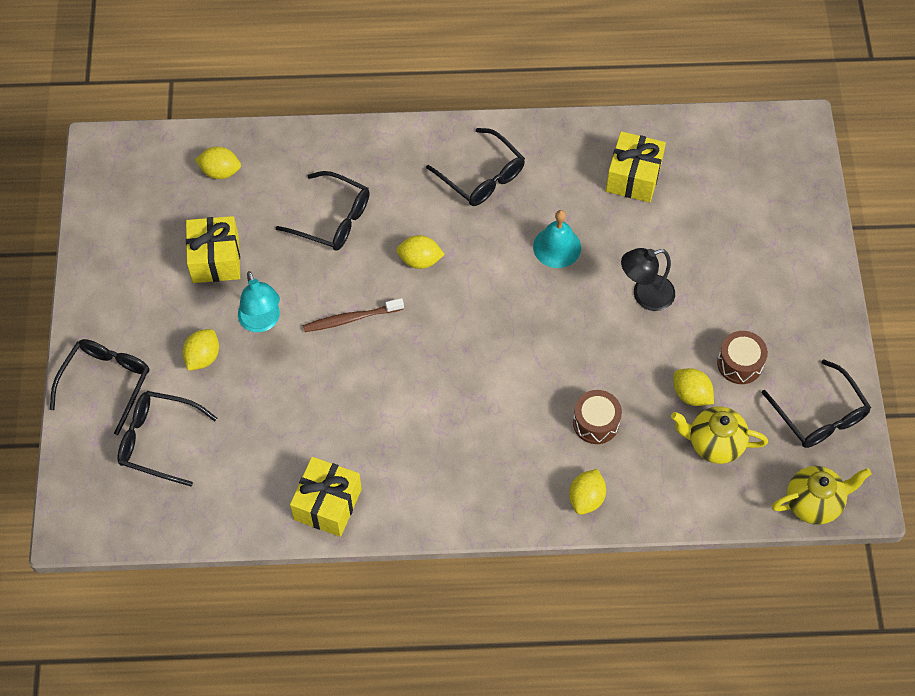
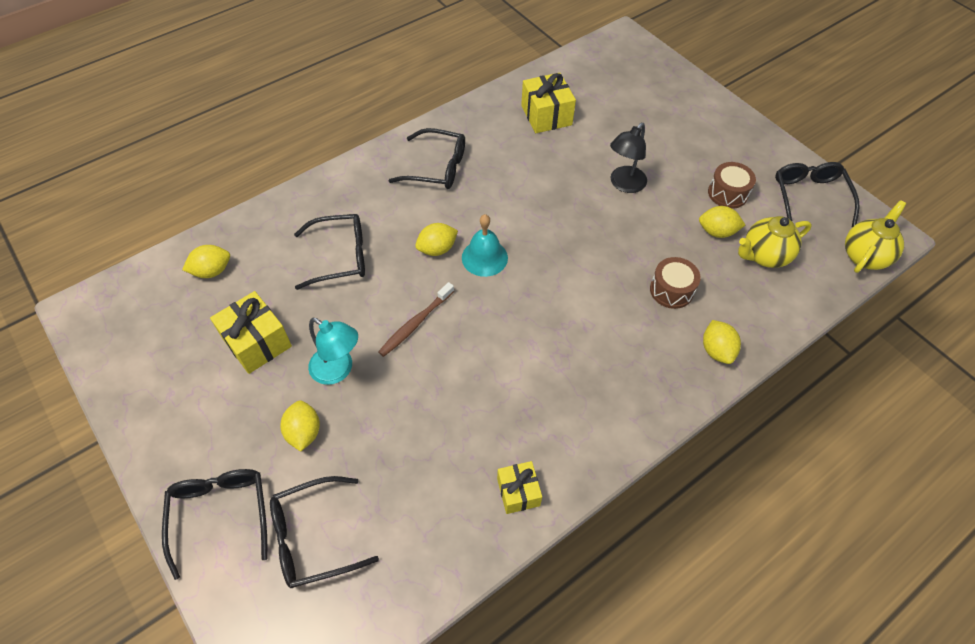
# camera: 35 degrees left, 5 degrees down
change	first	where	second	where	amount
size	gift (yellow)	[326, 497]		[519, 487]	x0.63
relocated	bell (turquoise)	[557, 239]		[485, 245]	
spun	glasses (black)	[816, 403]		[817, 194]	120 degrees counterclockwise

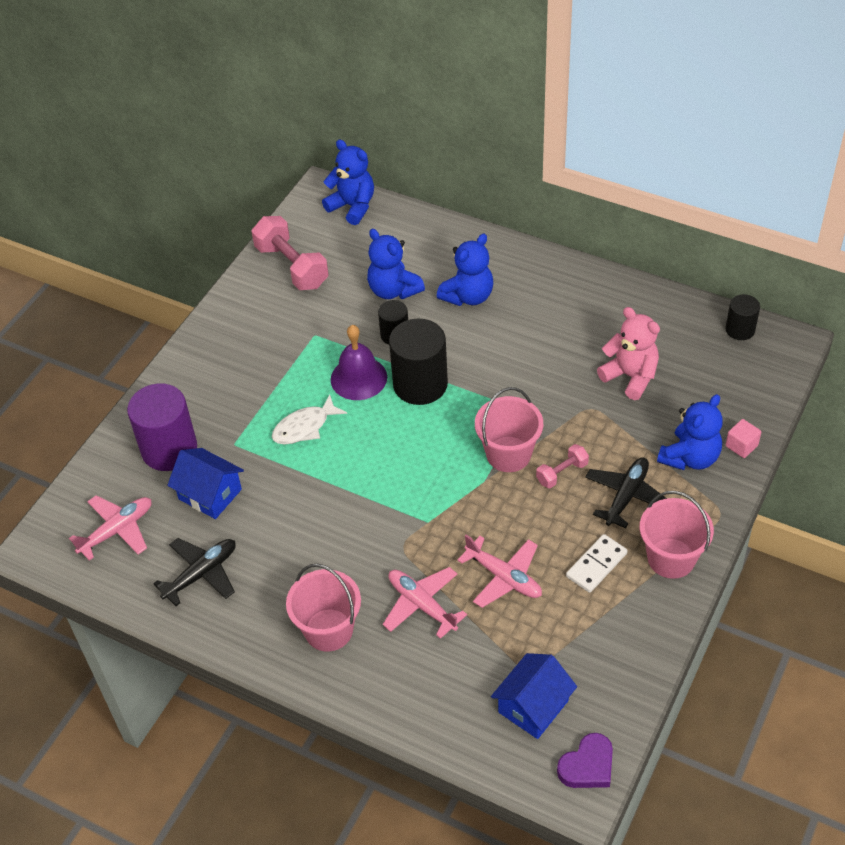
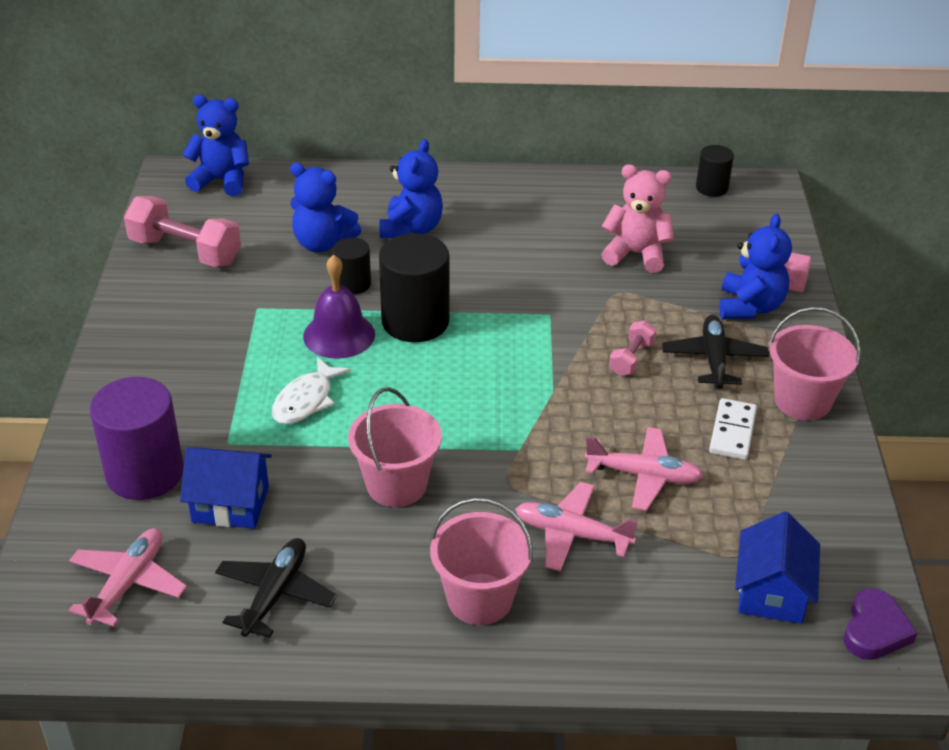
# camera: 30 degrees left, 10 degrees down
change	first	where	second	where	amount
relocated	bucket (pink)	[509, 429]		[395, 447]	

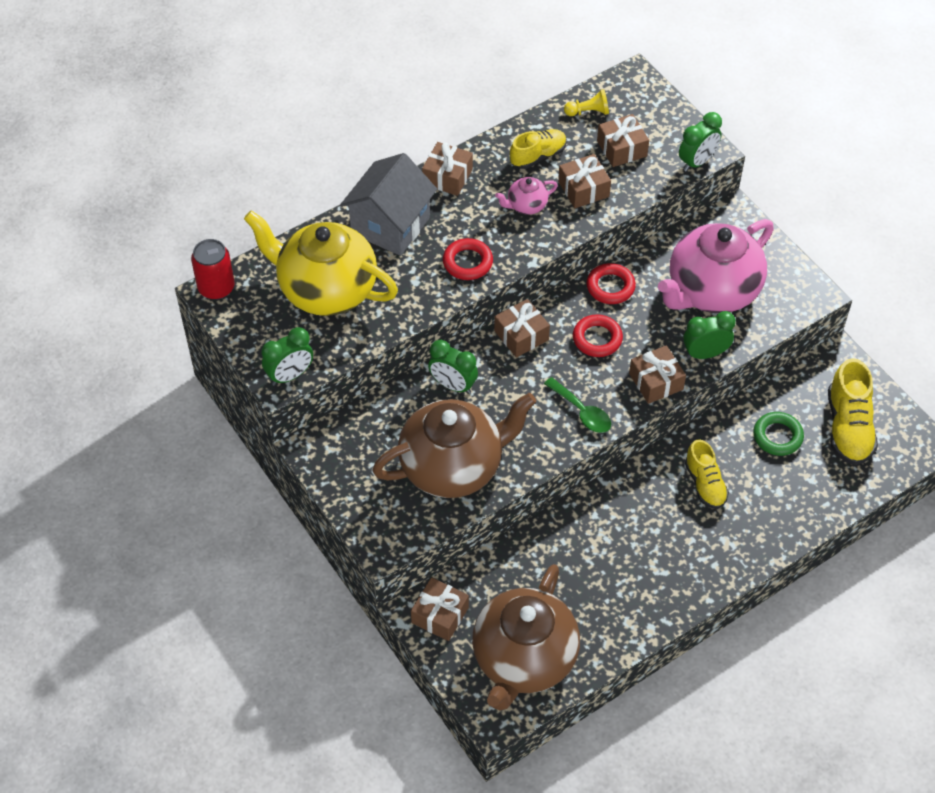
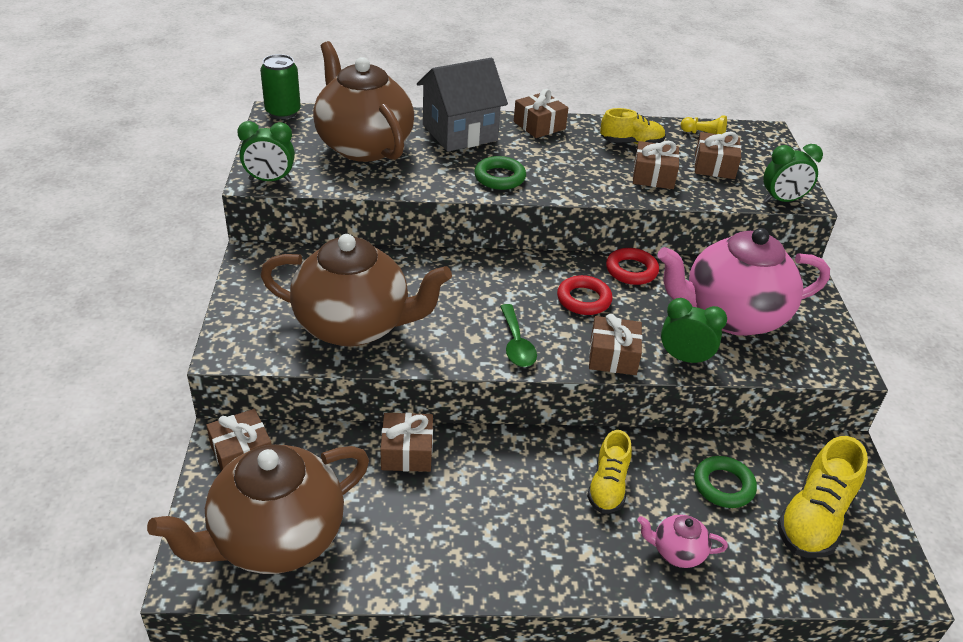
# camera: 30 degrees right, 15 degrees down
change	first	where	second	where	amount
colour	can (red)	[213, 269]	can (green)	[280, 86]	
colour	teapot (yellow)	[321, 263]	teapot (brown)	[363, 101]	
missing	clock (green)	[453, 367]			
colour	ring (red)	[468, 259]	ring (green)	[500, 173]	
relocated	gift (brown)	[522, 328]		[406, 442]	
relocated	teapot (pink)	[526, 196]		[682, 541]	

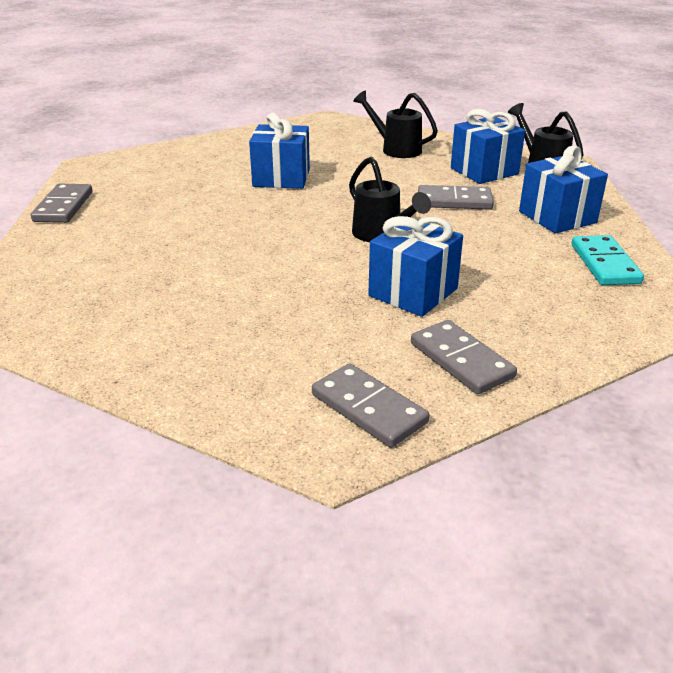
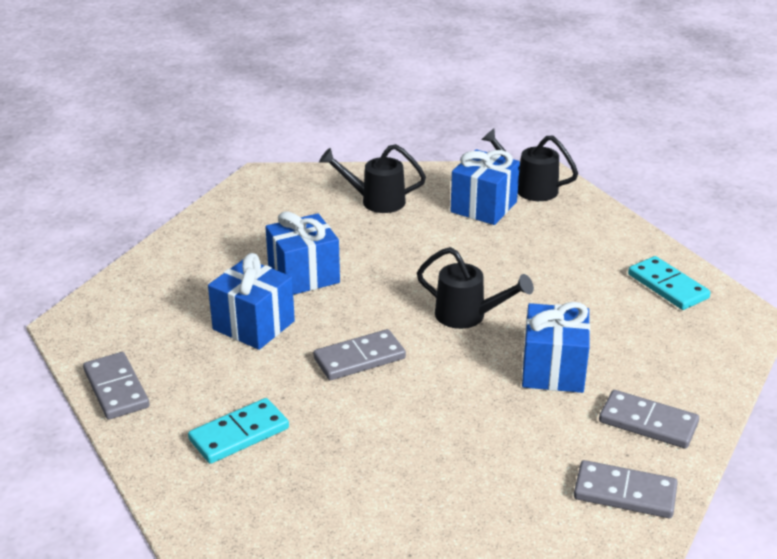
# camera: 30 degrees left, 0 degrees up
change	first	where	second	where	amount
relocated	domino (grey)	[456, 197]		[359, 354]	
relocated	gift (blue)	[563, 189]		[251, 301]	
appeared			domino (turquoise)	[238, 431]	

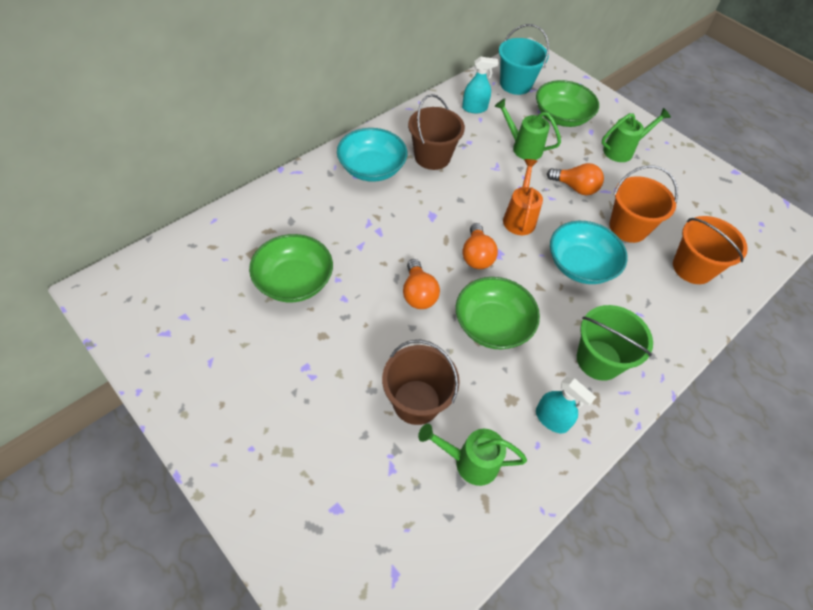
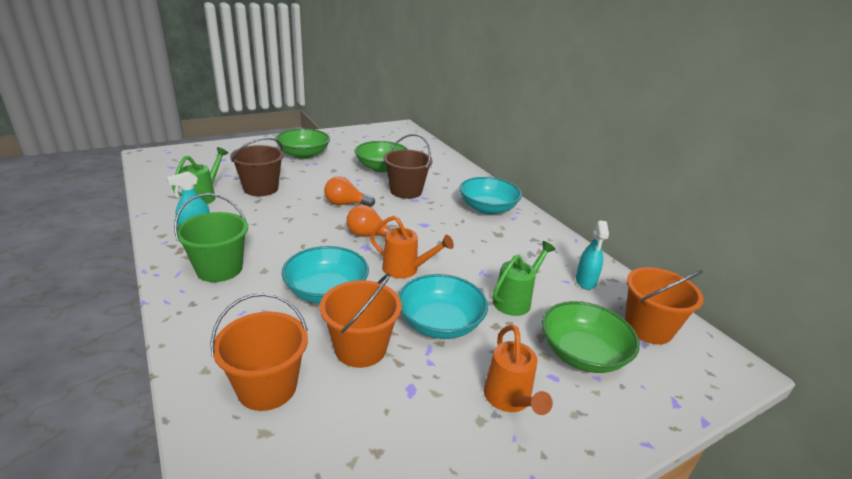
# camera: 105 degrees right, 25 degrees down
change	first	where	second	where	amount
relocated	bucket (brown)	[436, 132]		[407, 166]	
relocated	bowl (green)	[498, 313]		[302, 144]	
colour	bucket (turquoise)	[524, 59]	bucket (orange)	[664, 305]	
exchanged	light bulb (orange)	[575, 179]	bowl (turquoise)	[443, 306]	
colour	watering can (green)	[636, 135]	watering can (orange)	[518, 370]	

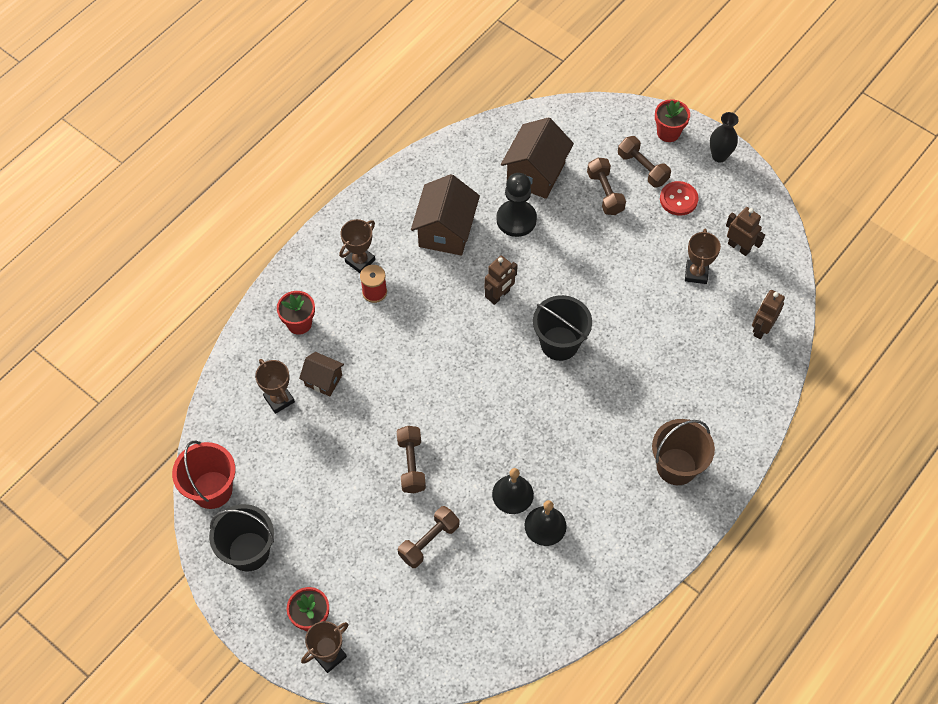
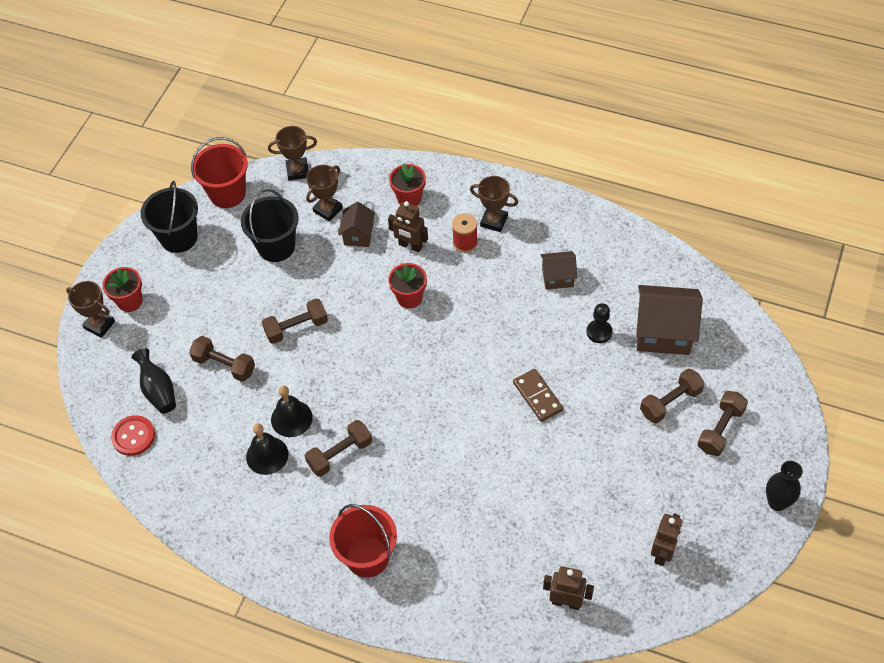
# camera: 75 degrees right, 5 degrees down
change	first	where	second	where	amount
size	house (brown)	[445, 215]		[558, 270]	x0.56
relocated	robot (brown)	[501, 280]		[408, 226]	
size	pawn (black)	[516, 205]		[599, 323]	x0.59
relocated	bucket (black)	[562, 328]		[270, 225]	
colour	bucket (brown)	[683, 452]	bucket (red)	[363, 541]	
relocated	flower pot (red)	[672, 120]		[407, 286]	
relocated	button (red)	[679, 198]		[133, 435]	
relocated	trophy (brown)	[703, 256]		[292, 153]	
appeared			vase (black)	[154, 381]	
appeared			dumbbell (brown)	[338, 448]	
appeared			domino (brown)	[538, 395]	

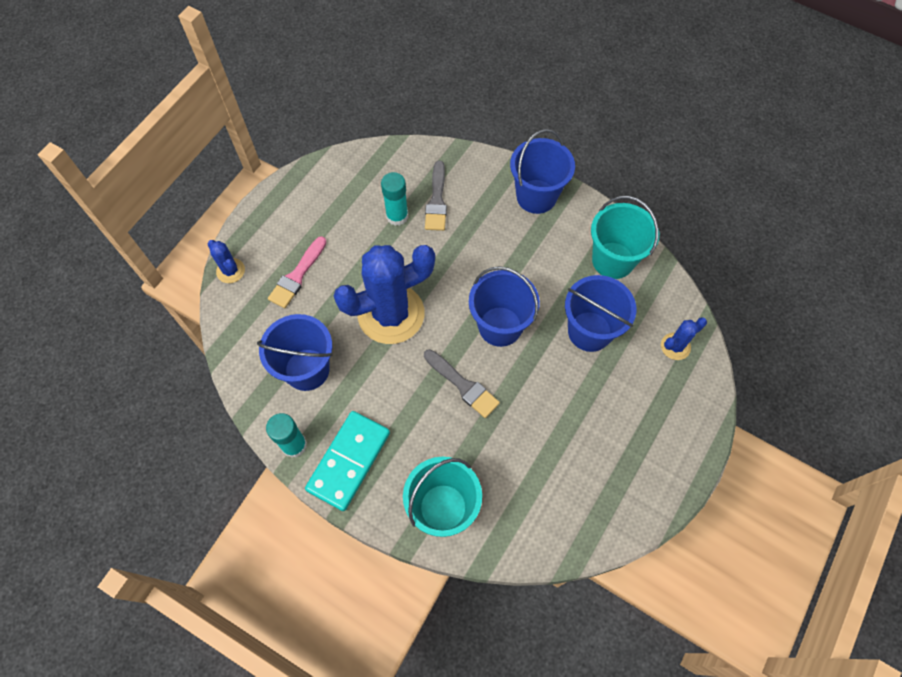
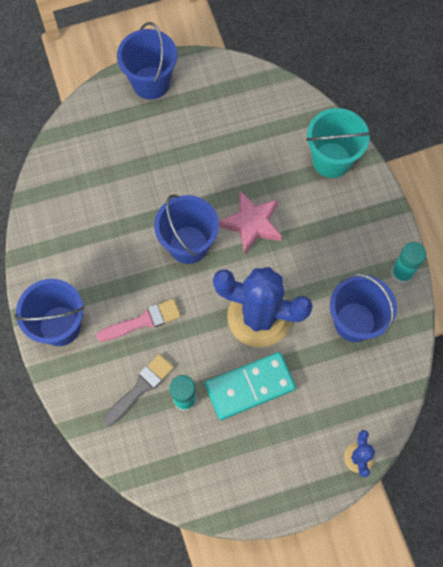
# camera: 140 degrees left, 5 degrees up
change	first	where	second	where	amount
relocated	brush (pink)	[297, 272]		[139, 320]	
relocated	domino (turquoise)	[347, 461]		[250, 386]	
exchanged	brush (grey)	[462, 383]	star (pink)	[250, 223]	
relocated	bucket (blue)	[600, 313]		[147, 61]	
missing	bucket (turquoise)	[625, 237]			
missing	cactus (blue)	[684, 338]			

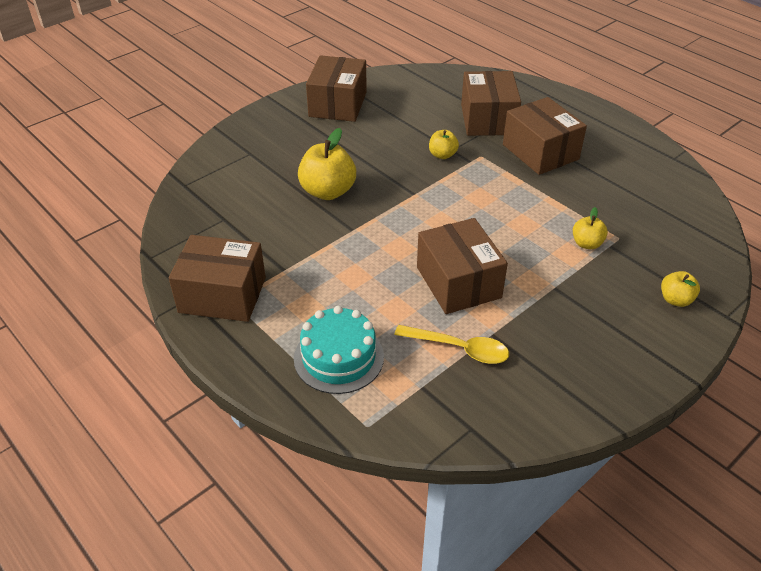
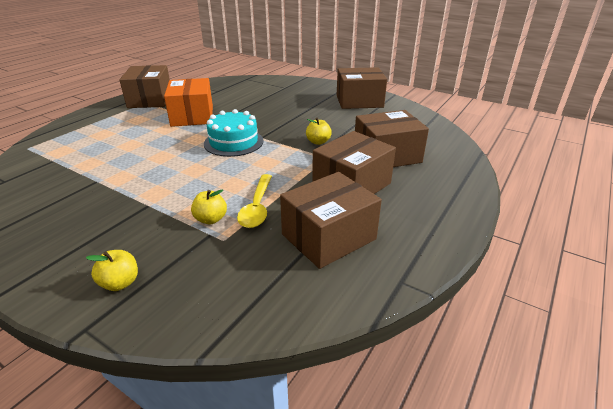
# camera: 75 degrees right, 10 degrees down
change	first	where	second	where	amount
relocated	cake (turquoise)	[339, 350]		[233, 133]	
missing	apple (yellow)	[327, 164]			
relocated	spoon (yellow)	[451, 344]		[254, 201]	
relocated	box (brown)	[462, 266]		[331, 220]	
appeared			box (orange)	[188, 102]	

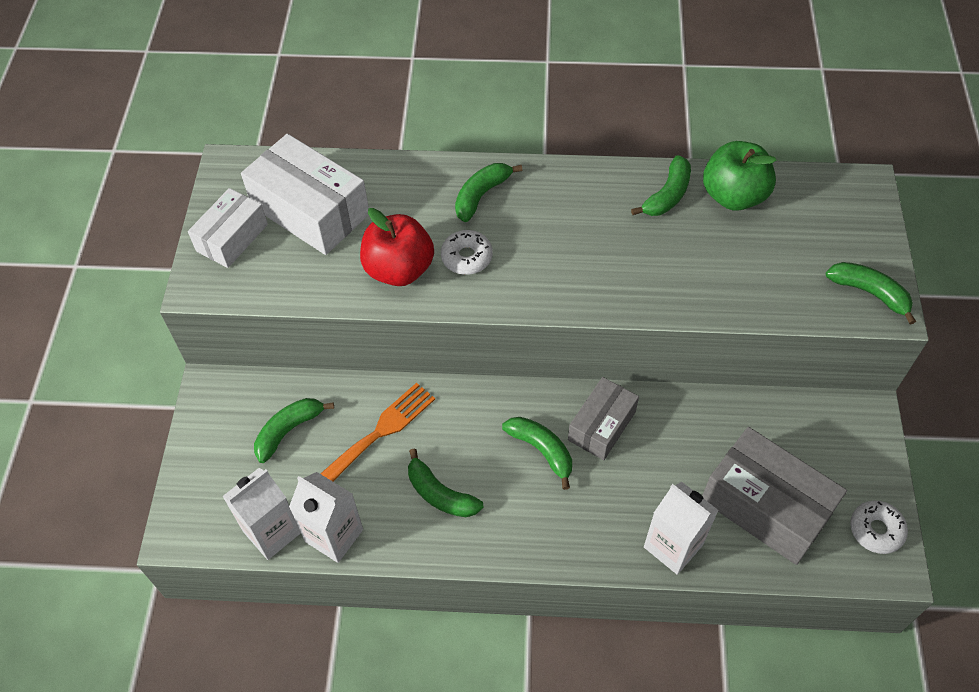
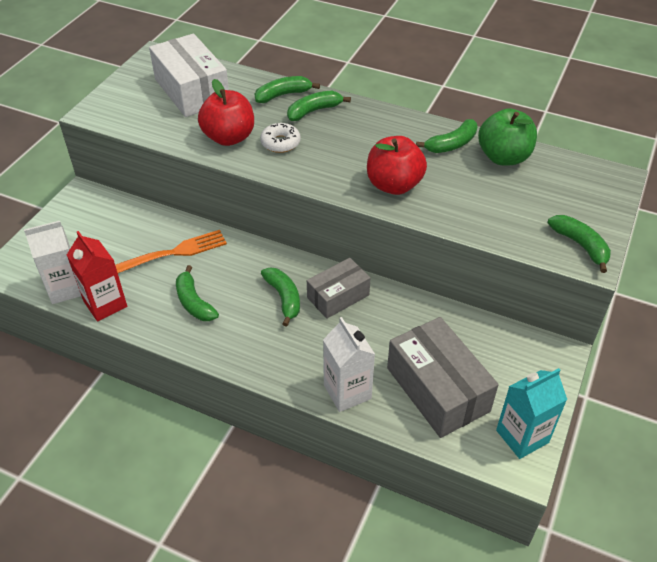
# camera: 20 degrees right, 10 degrees down
change	first	where	second	where	amount
missing	box (white)	[228, 228]			
relocated	banana (green)	[294, 430]		[287, 89]	
colour	carton (white)	[326, 517]	carton (red)	[97, 276]	
exchanged	donut (white)	[879, 527]	carton (turquoise)	[531, 413]	
appeared			apple (red)	[397, 165]	

